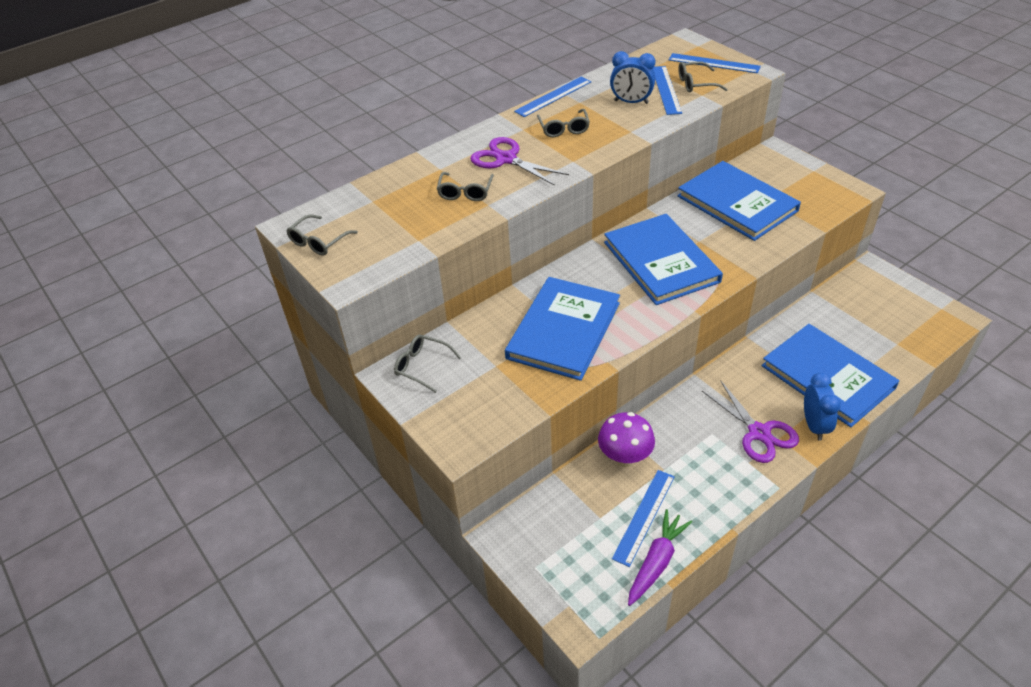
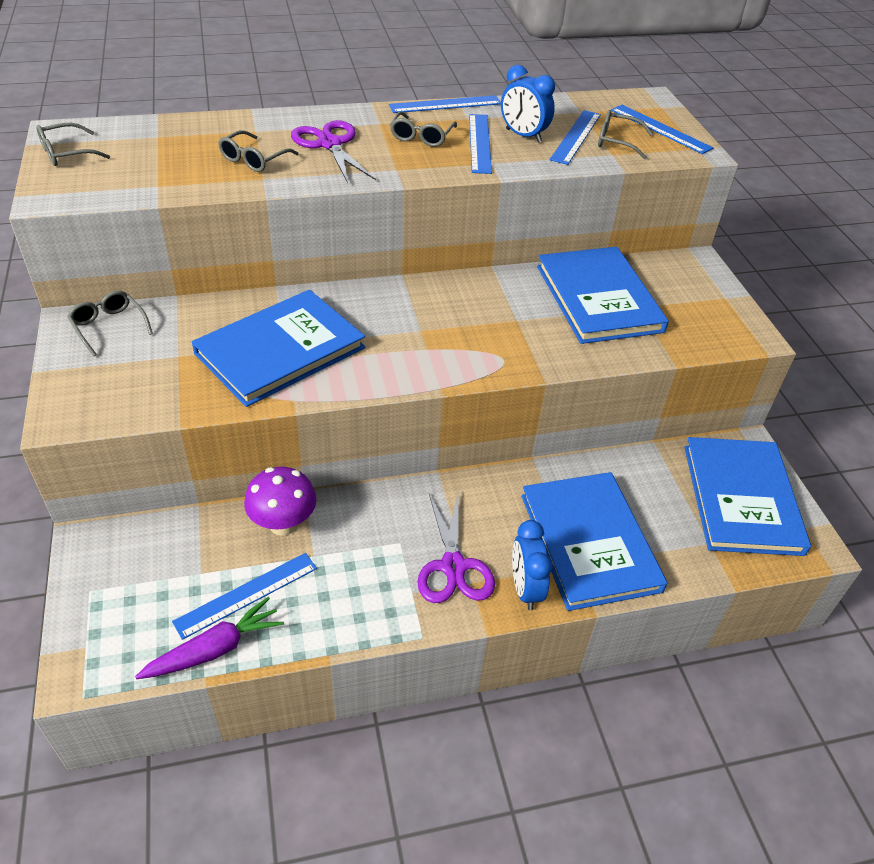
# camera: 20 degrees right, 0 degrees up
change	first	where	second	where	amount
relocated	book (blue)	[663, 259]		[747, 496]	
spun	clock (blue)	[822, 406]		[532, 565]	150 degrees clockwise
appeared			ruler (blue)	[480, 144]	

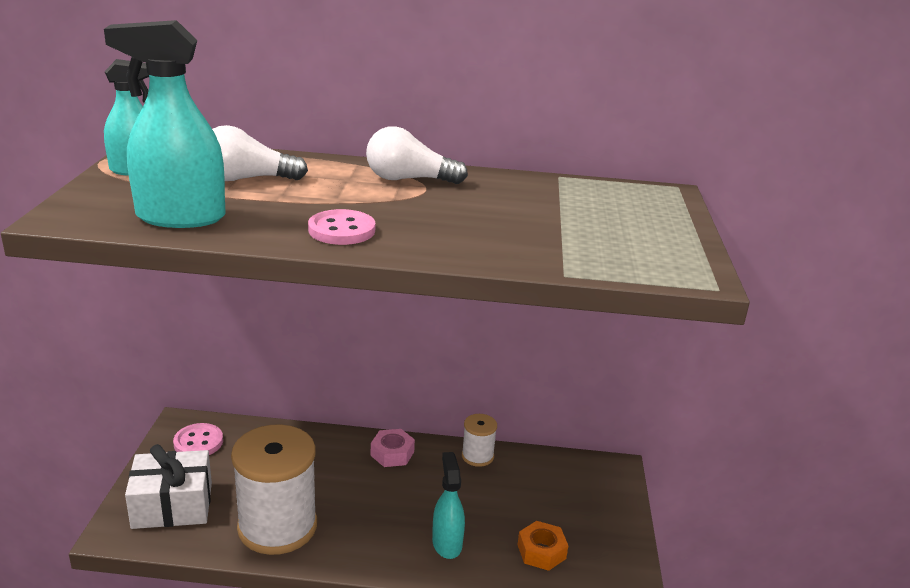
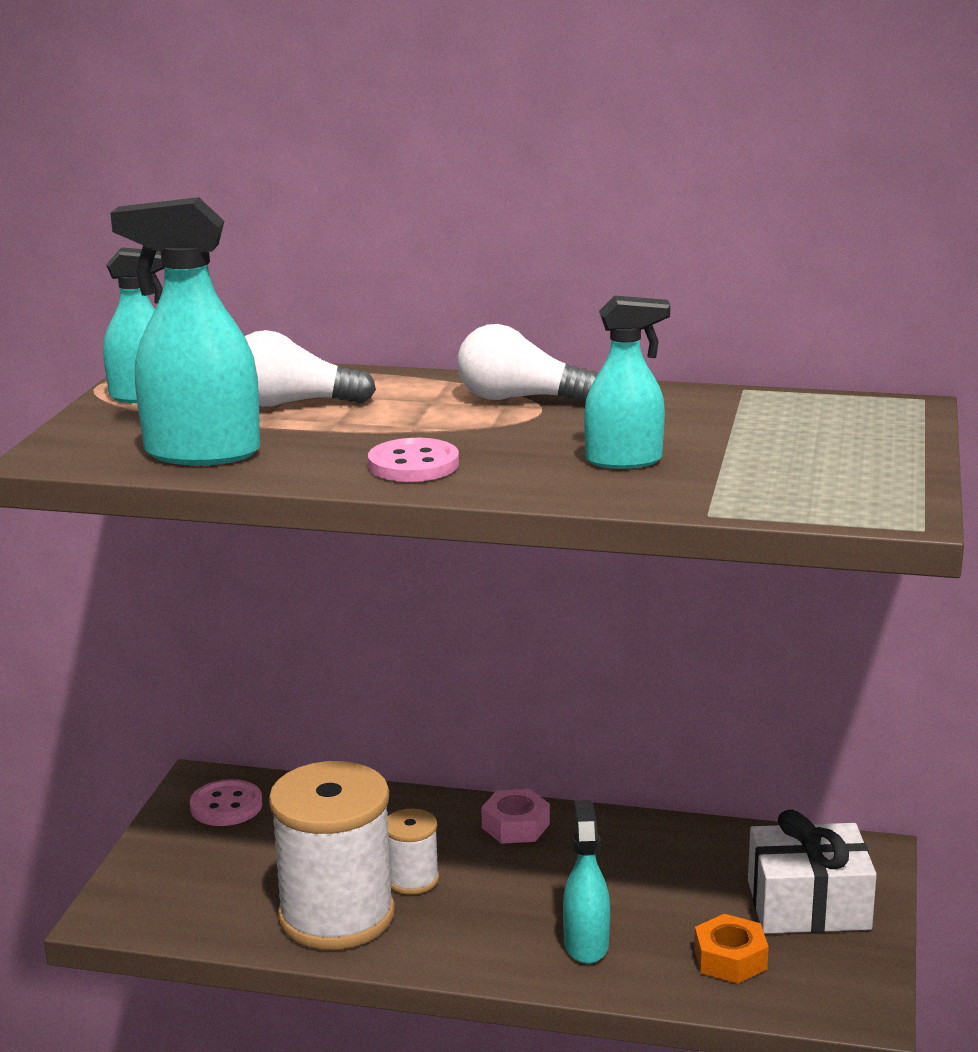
# camera: 10 degrees right, 5 degrees down
change	first	where	second	where	amount
relocated	gift (white)	[168, 486]		[812, 872]	
relocated	spool (white)	[479, 440]		[413, 852]	
appeared			spray bottle (turquoise)	[627, 382]	

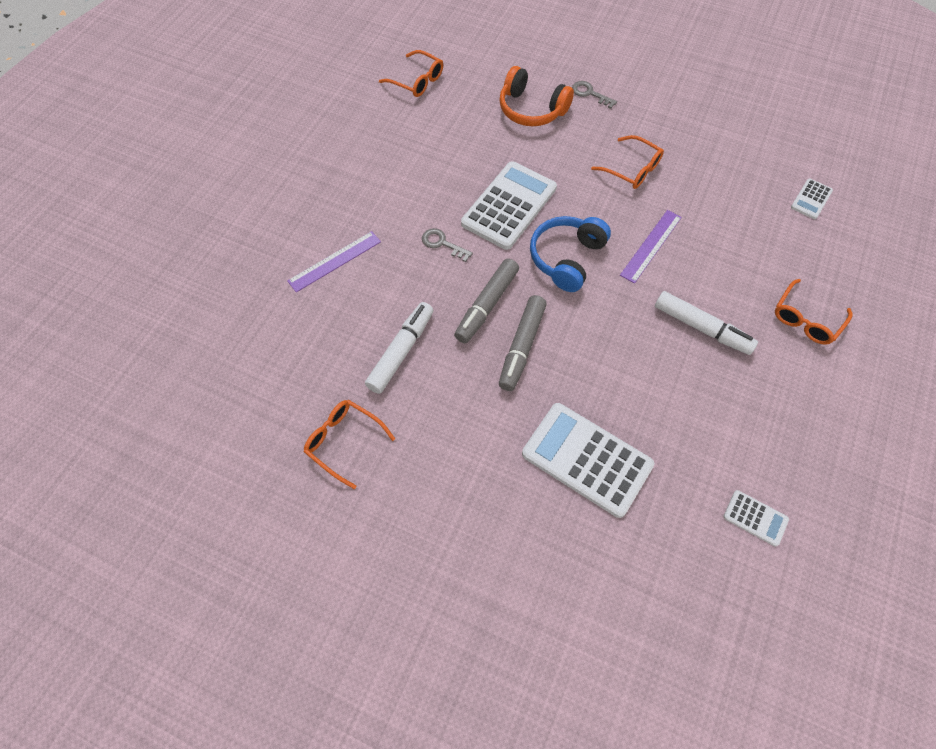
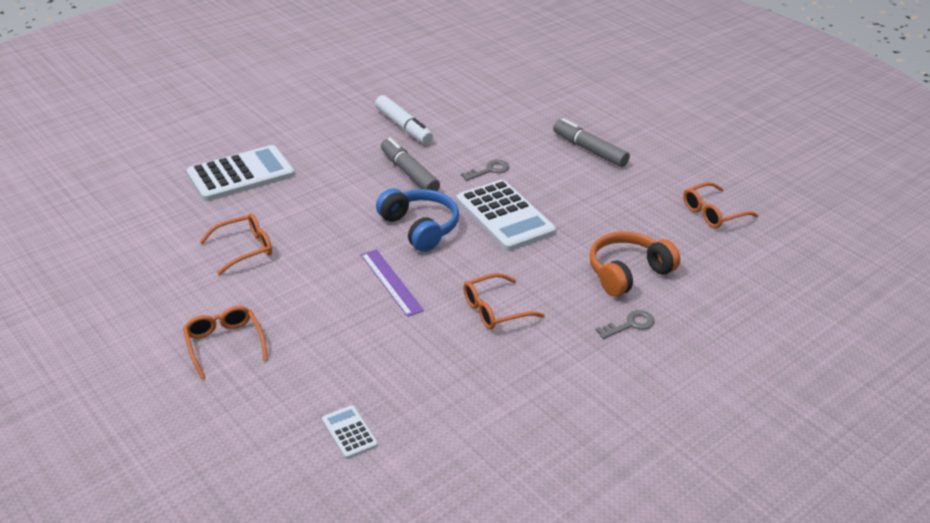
# camera: 115 degrees right, 25 degrees down
change	first	where	second	where	amount
missing	ruler (purple)	[334, 261]			
relocated	glasses (orange)	[349, 444]		[236, 244]	
relocated	marker (grey)	[523, 343]		[591, 142]	
missing	marker (white)	[706, 323]			
missing	calculator (white)	[756, 518]			

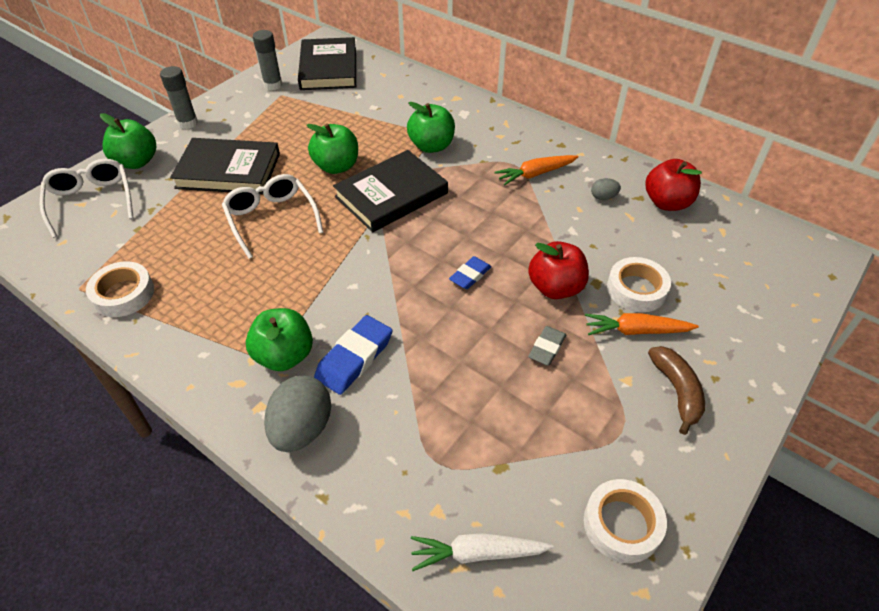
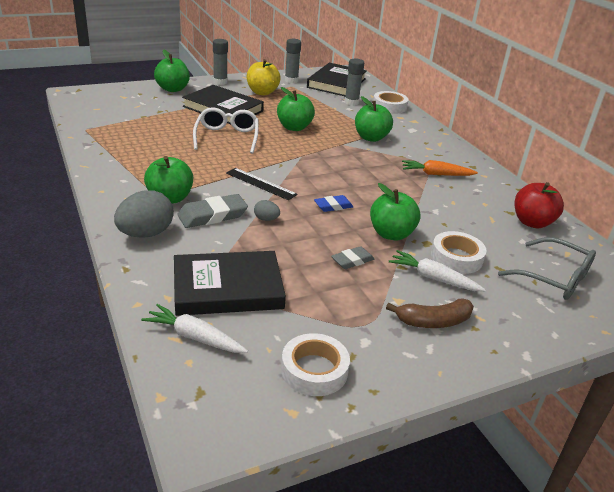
# camera: 25 degrees right, 15 degrees down
change	first	where	second	where	amount
missing	glasses (white)	[86, 198]			
relocated	tape (white)	[120, 289]		[391, 102]	
colour	eraser (blue)	[353, 355]	eraser (grey)	[212, 211]	
relocated	book (black)	[390, 191]		[230, 283]	
colour	apple (red)	[558, 270]	apple (green)	[395, 212]	
colour	carrot (orange)	[642, 324]	carrot (white)	[437, 270]	
relocated	egg (grey)	[606, 189]		[267, 210]	
spun	banana (brown)	[676, 390]		[430, 313]	60 degrees clockwise
appeared			ruler (black)	[261, 184]	
appeared			apple (yellow)	[264, 77]	
appeared			glue stick (grey)	[354, 82]	
appeared			glasses (grey)	[547, 268]	

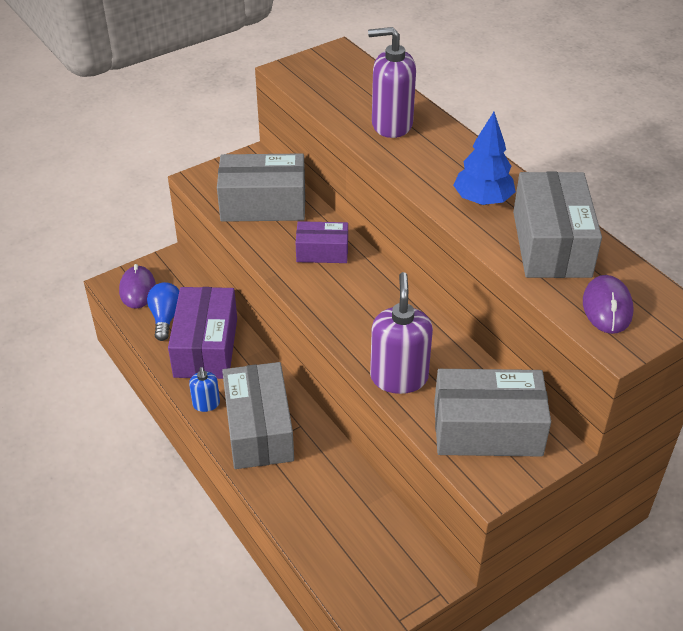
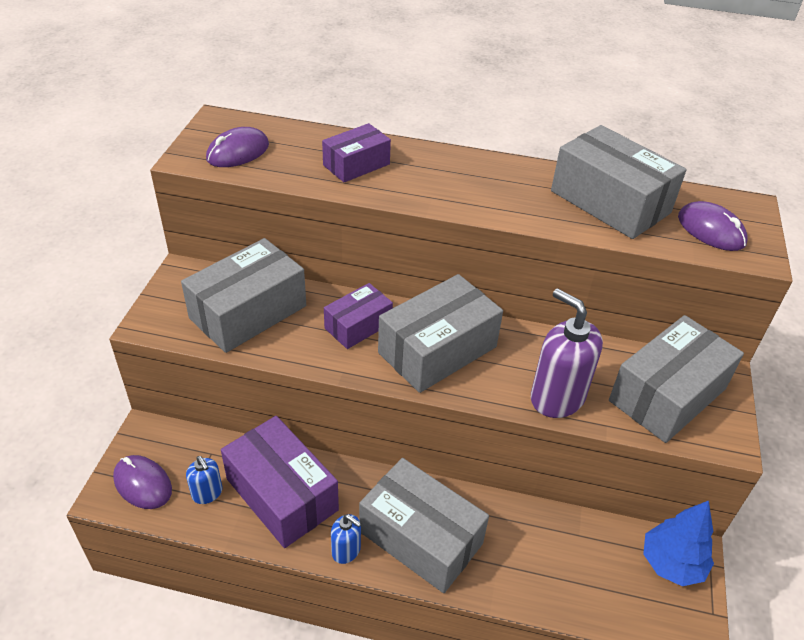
# camera: 45 degrees left, 0 degrees up
change	first	where	second	where	amount
exchanged	light bulb (blue)	[163, 311]	soap dispenser (blue)	[204, 480]	
exchanged	soap dispenser (purple)	[392, 82]	box (purple)	[356, 153]	
relocated	tree (blue)	[484, 158]		[678, 543]	
appeared			mouse (purple)	[237, 147]	
appeared			box (grey)	[440, 333]	

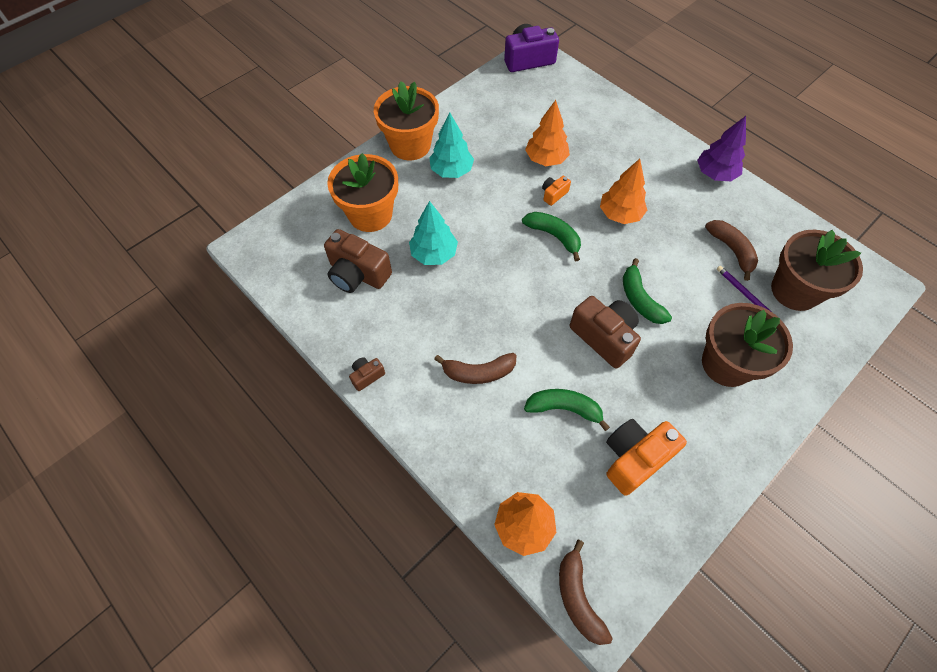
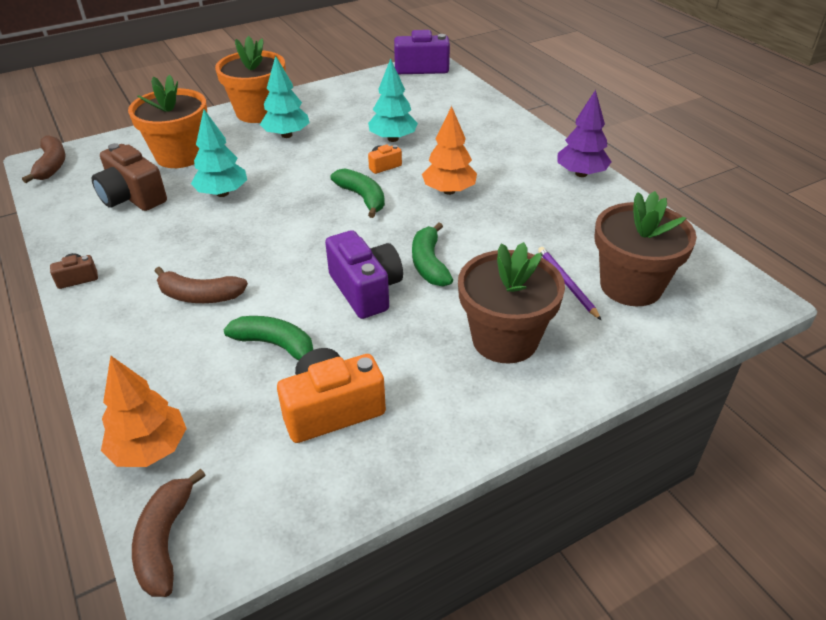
# camera: 15 degrees right, 20 degrees down
change	first	where	second	where	amount
colour	tree (orange)	[547, 133]	tree (turquoise)	[393, 100]	
colour	camera (brown)	[605, 332]	camera (purple)	[364, 274]	
relocated	banana (brown)	[731, 250]		[44, 159]	

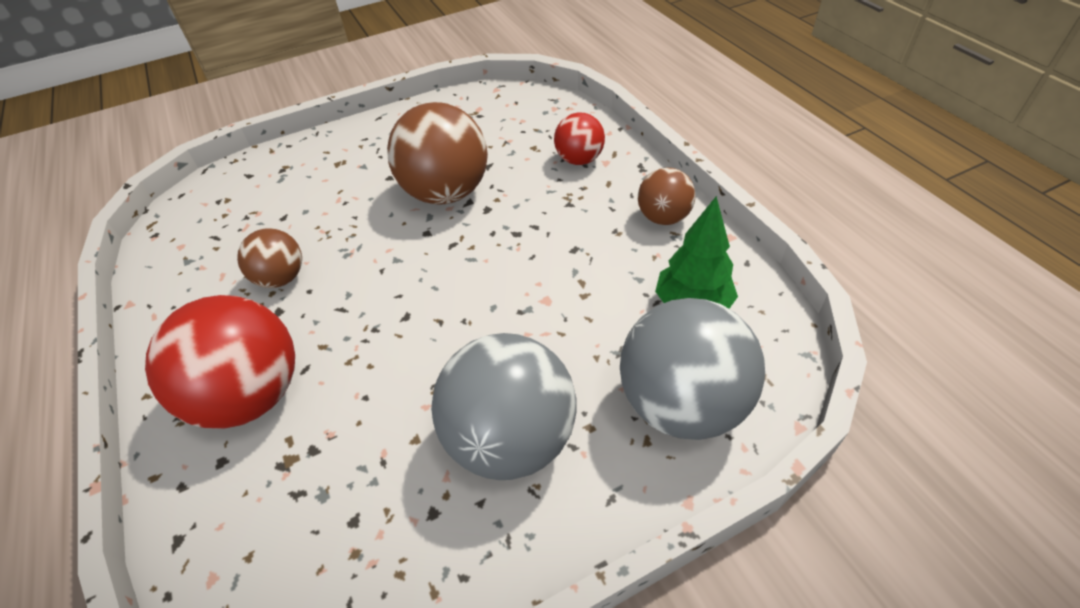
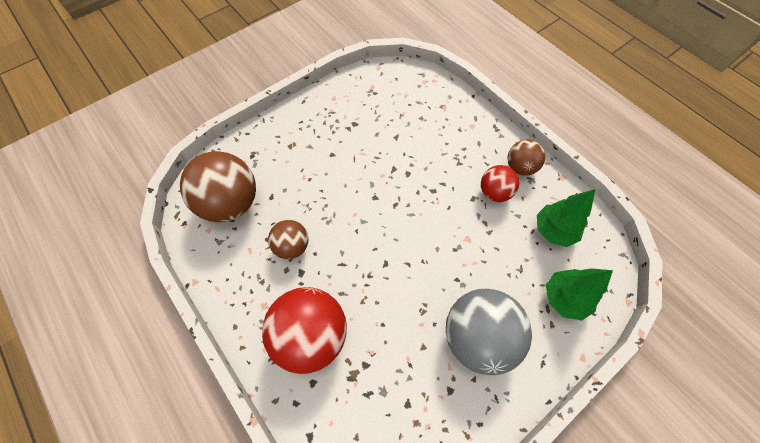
# camera: 15 degrees left, 15 degrees up
change	first	where	second	where	amount
relocated	ball (brown)	[437, 153]		[218, 186]	
relocated	ball (red)	[579, 138]		[500, 183]	
exchanged	ball (grey)	[692, 369]	tree (green)	[579, 294]	

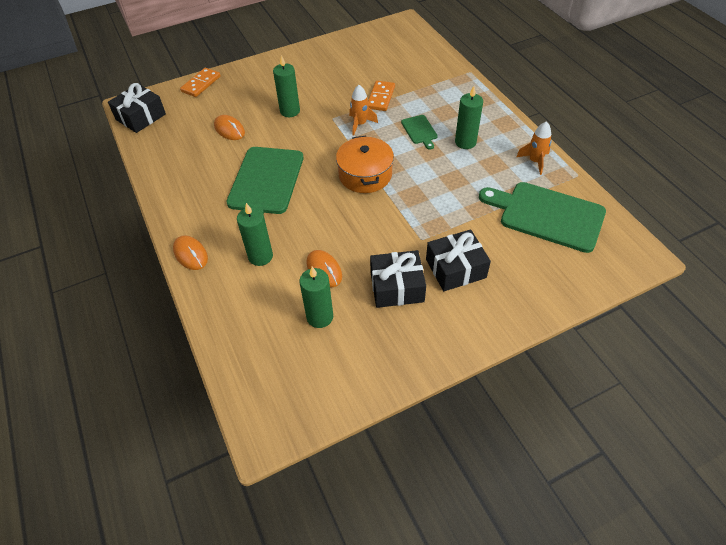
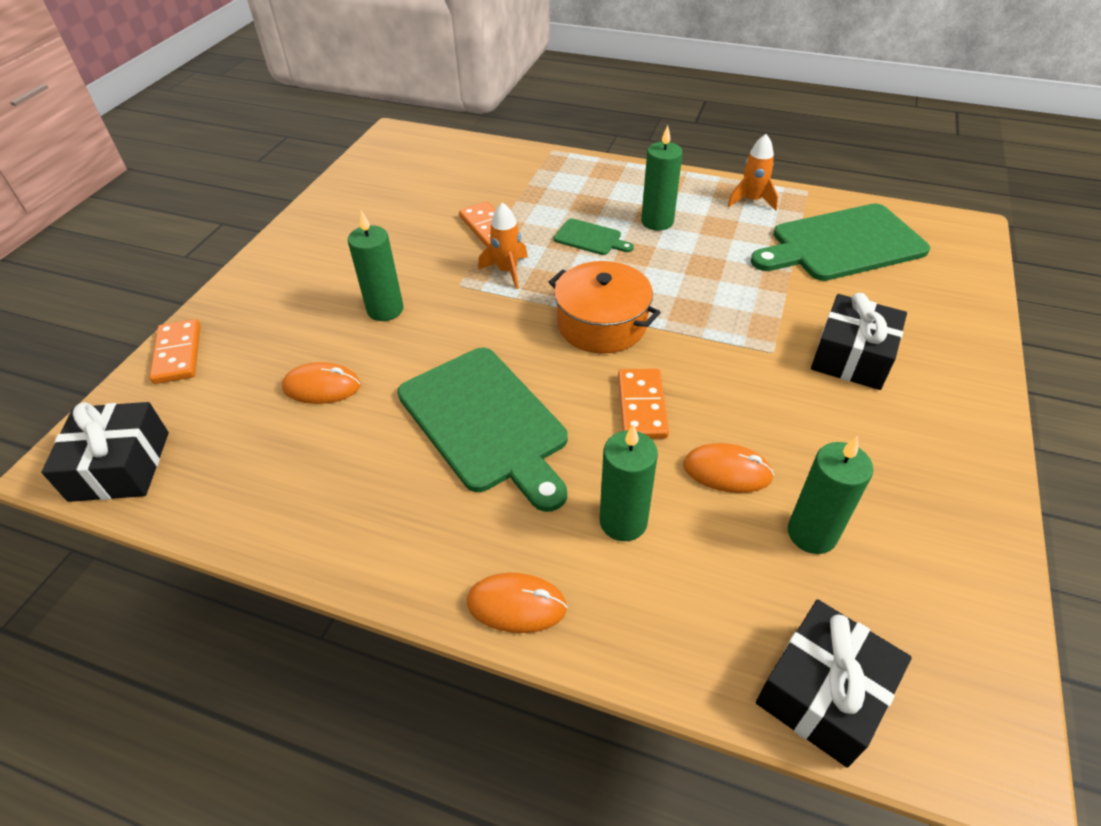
# camera: 45 degrees left, 5 degrees down
change	first	where	second	where	amount
relocated	gift (black)	[398, 279]		[834, 683]	
appeared			domino (orange)	[643, 404]	

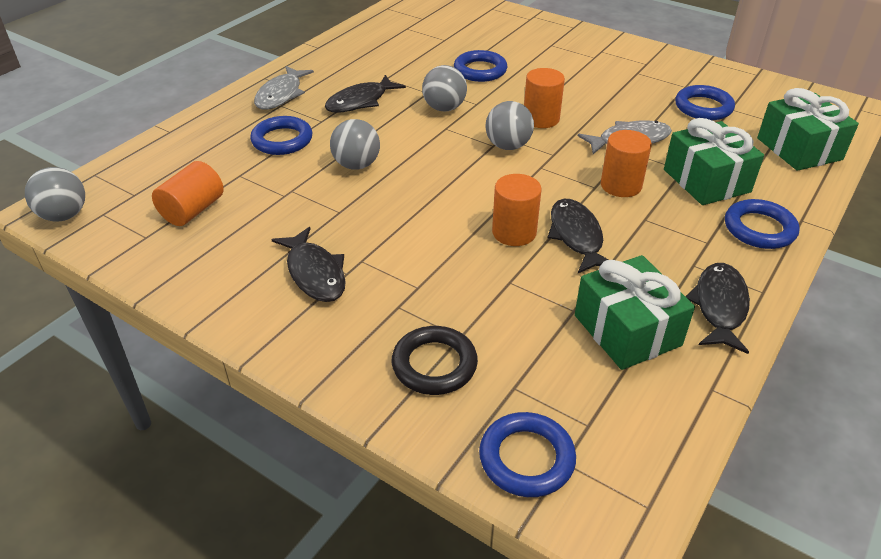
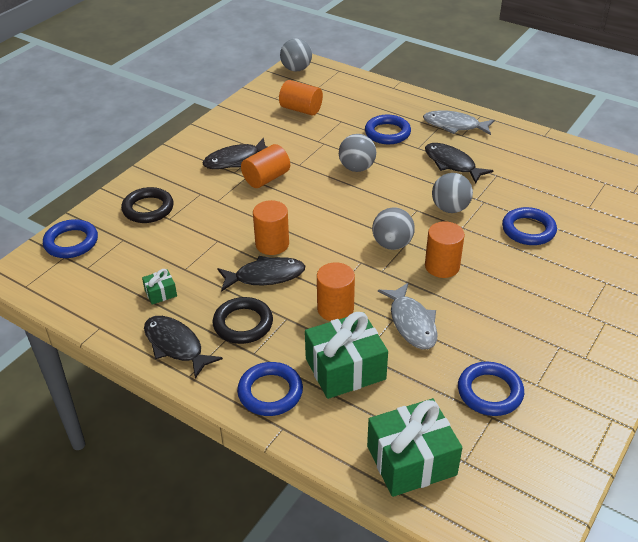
# camera: 90 degrees right, 0 degrees up
change	first	where	second	where	amount
size	gift (green)	[635, 312]		[159, 287]	x0.46
spun	fish (black)	[717, 308]		[183, 347]	150 degrees counterclockwise
appeared			ring (black)	[243, 320]	
appeared			cylinder (orange)	[265, 166]	

